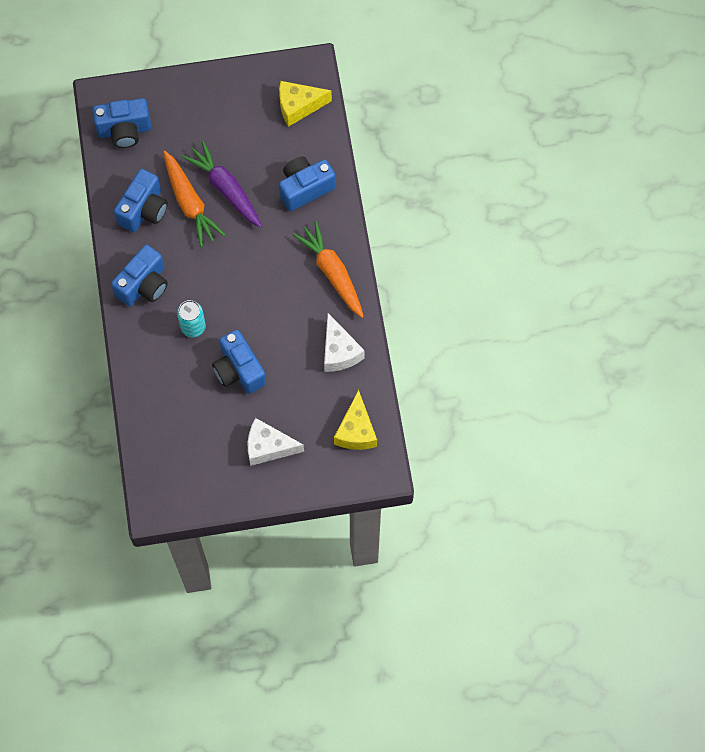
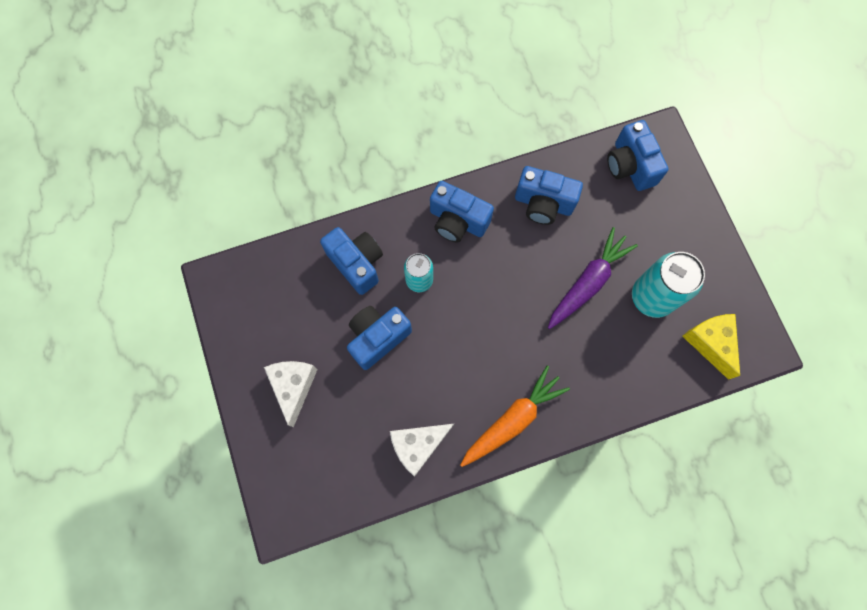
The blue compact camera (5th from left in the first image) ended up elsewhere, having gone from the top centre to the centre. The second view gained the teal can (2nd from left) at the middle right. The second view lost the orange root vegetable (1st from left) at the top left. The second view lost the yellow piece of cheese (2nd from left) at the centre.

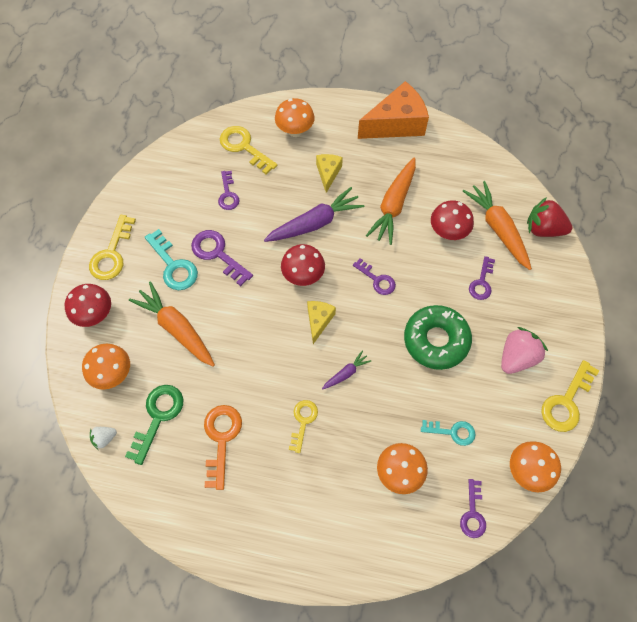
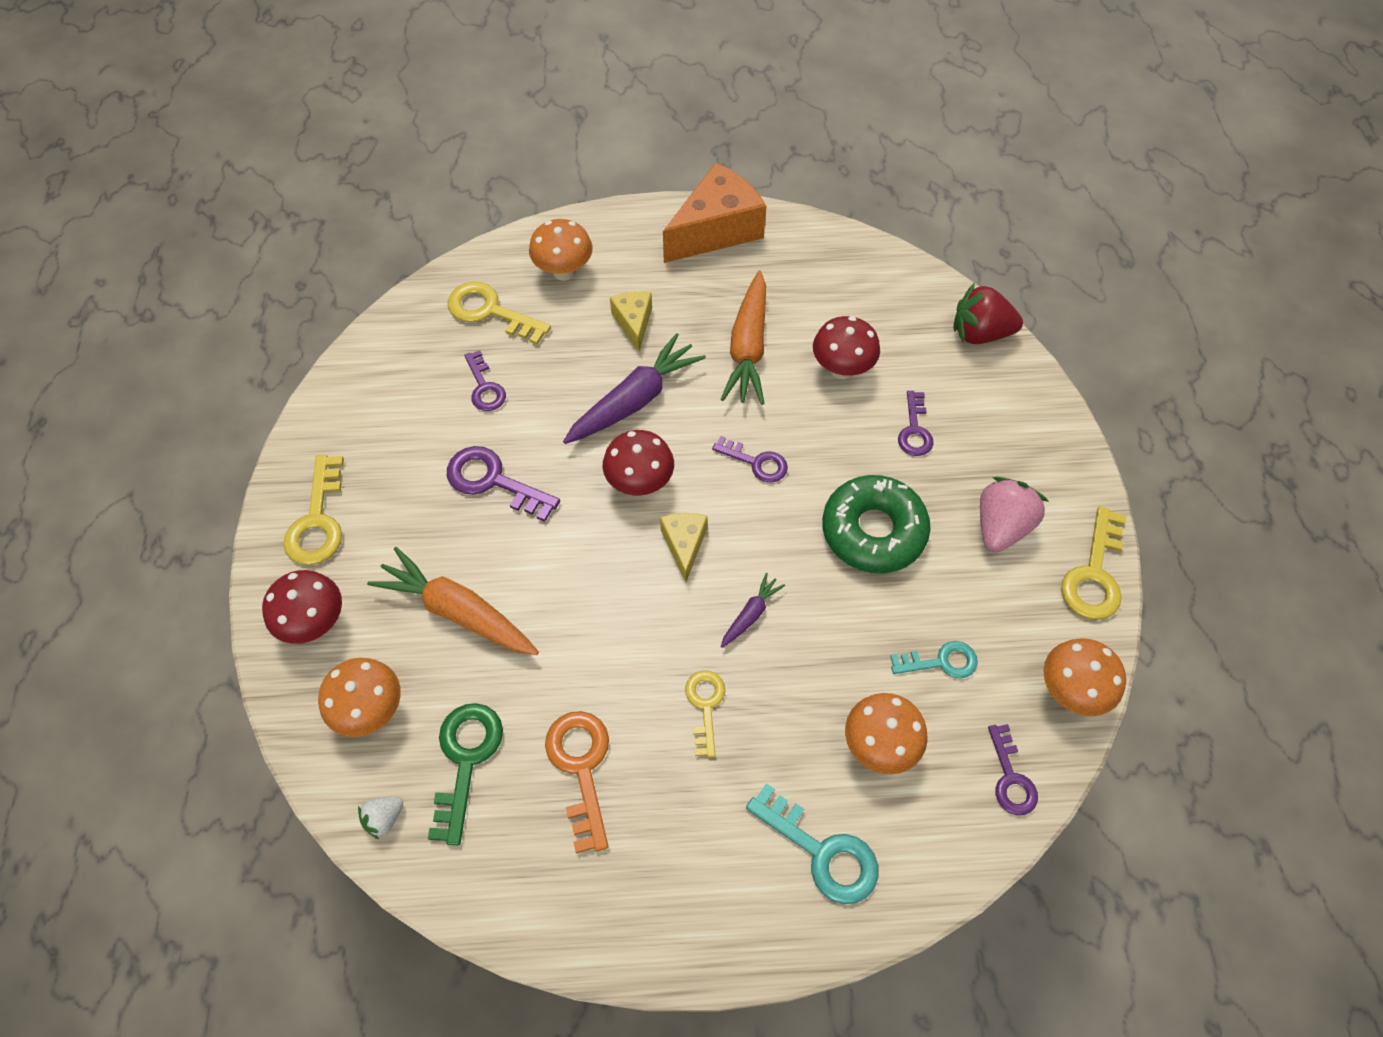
The teal key (1st from left) ended up elsewhere, having gone from the middle left to the bottom centre. The second view lost the orange root vegetable (3rd from left) at the middle right.

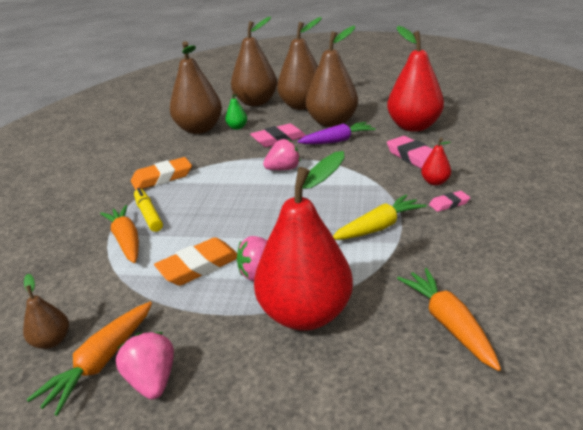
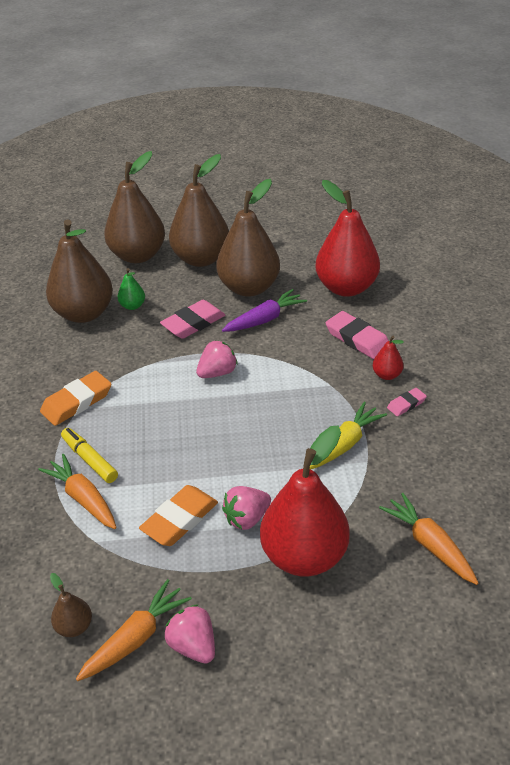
The orange root vegetable (1st from left in the first image) at the bottom left ended up facing another way, 150 degrees counterclockwise from before.

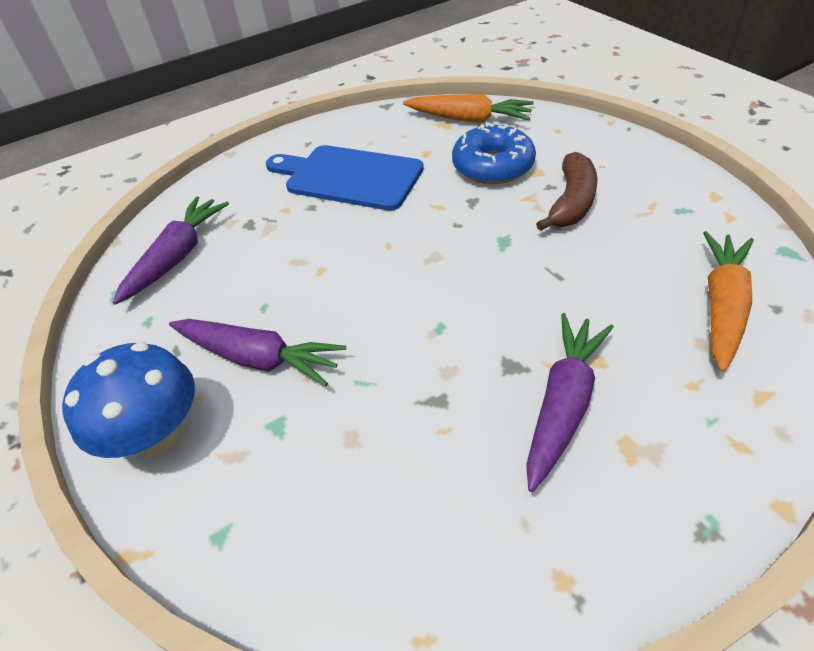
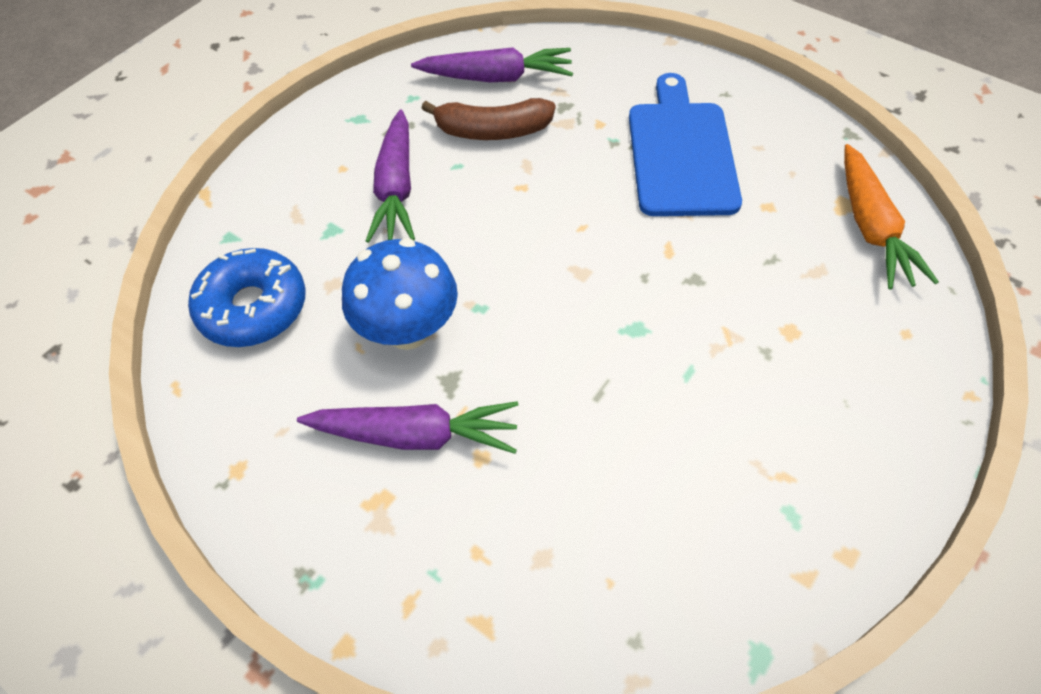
The blue glazed donut ended up elsewhere, having gone from the top centre to the middle left. The blue toadstool ended up elsewhere, having gone from the middle left to the centre. The russet toy banana ended up elsewhere, having gone from the top right to the top centre. The second view lost the orange root vegetable (2nd from left) at the middle right.

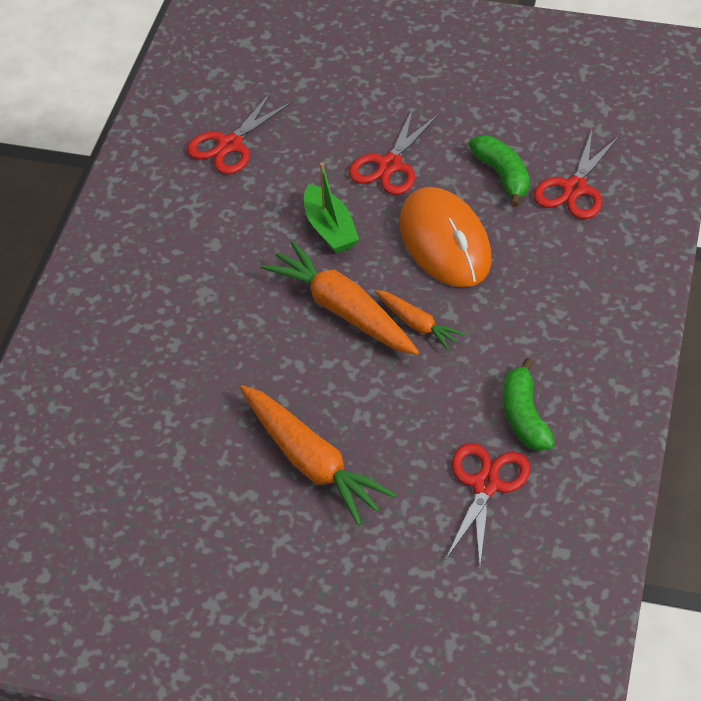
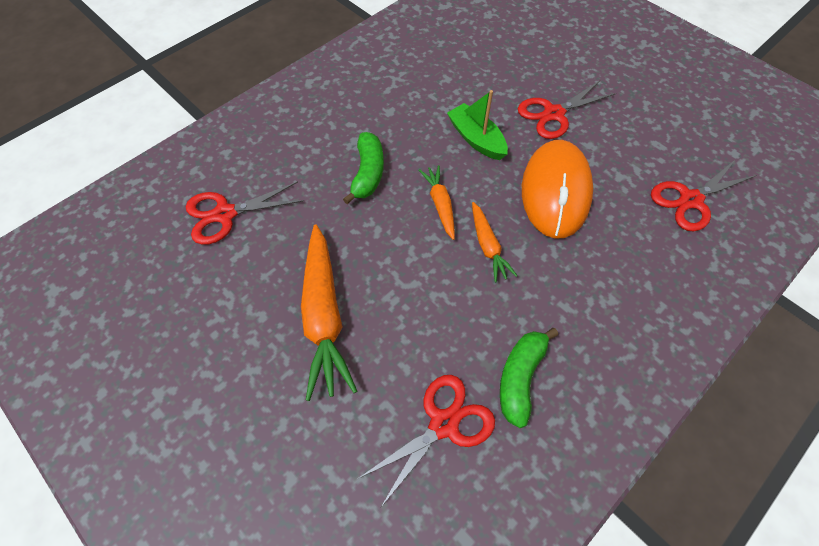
The crimson shears (1st from left) ended up elsewhere, having gone from the top centre to the middle left. The emerald toy banana (1st from left) ended up elsewhere, having gone from the top right to the top centre. The size of the orange root vegetable (2nd from left) at the centre changed by a factor of 0.54. The emerald boat at the top centre ended up facing another way, 135 degrees clockwise from before.

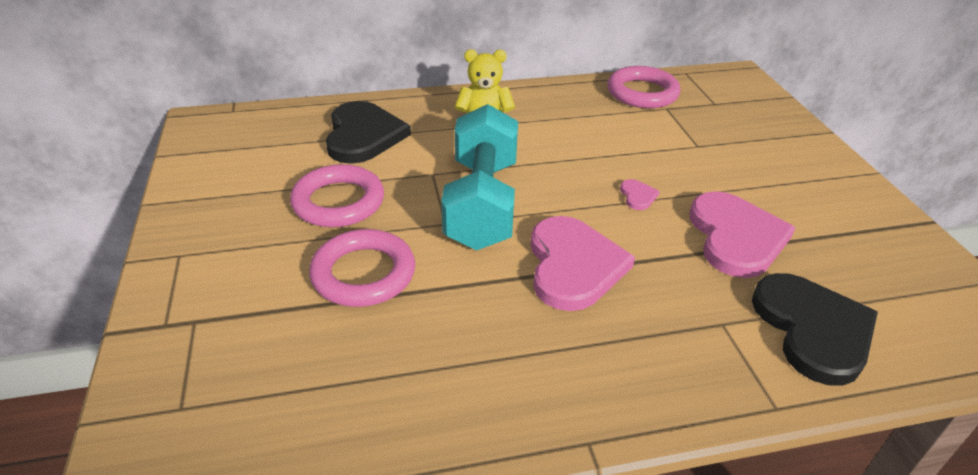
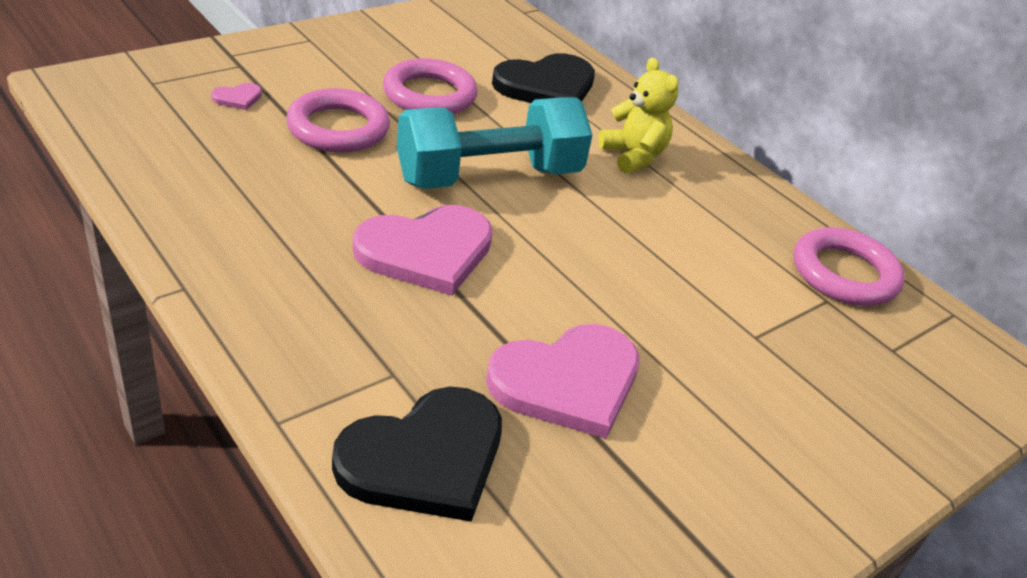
The rosy heart (2nd from left in the first image) ended up elsewhere, having gone from the centre to the top left.

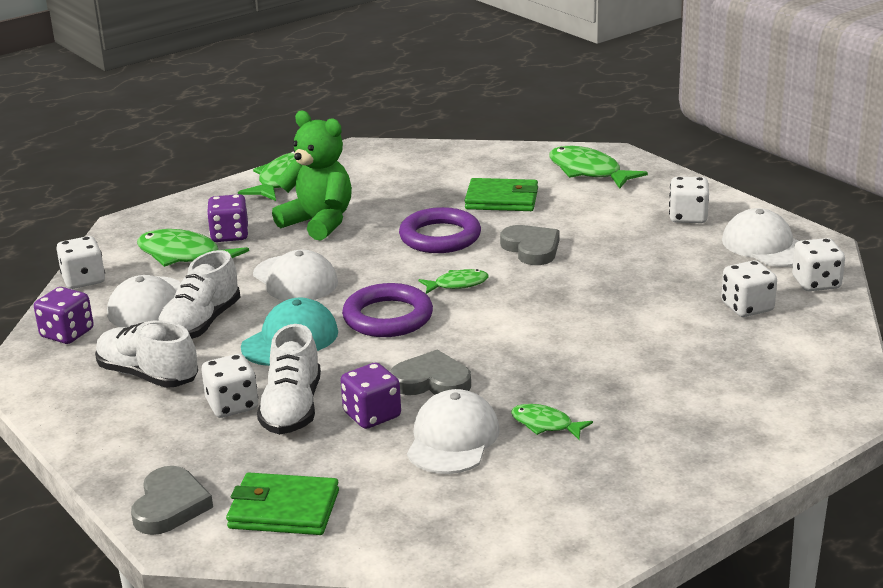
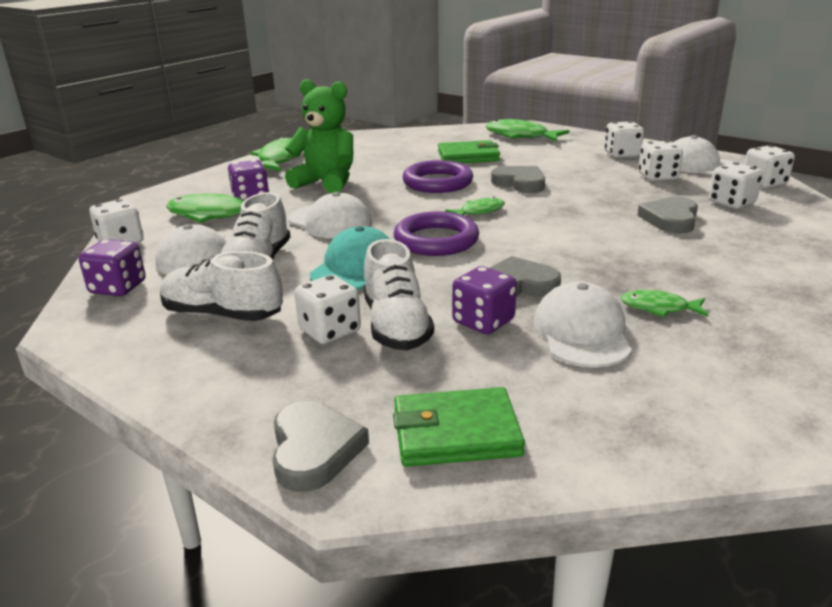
The second view gained the grey heart (4th from left) at the middle right. The second view gained the white game die (4th from left) at the top right.

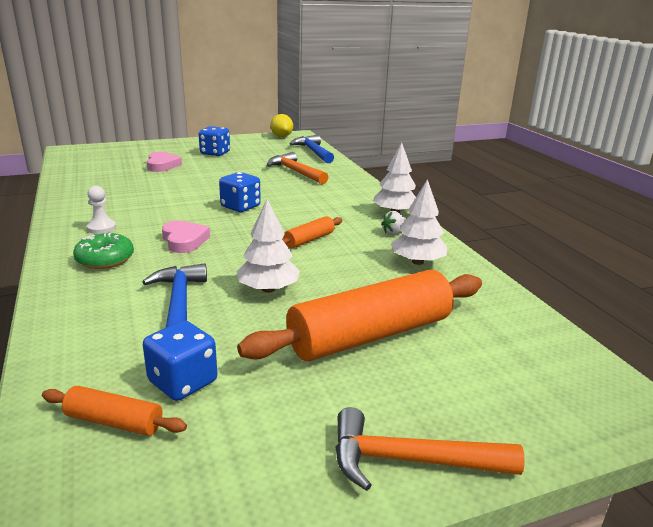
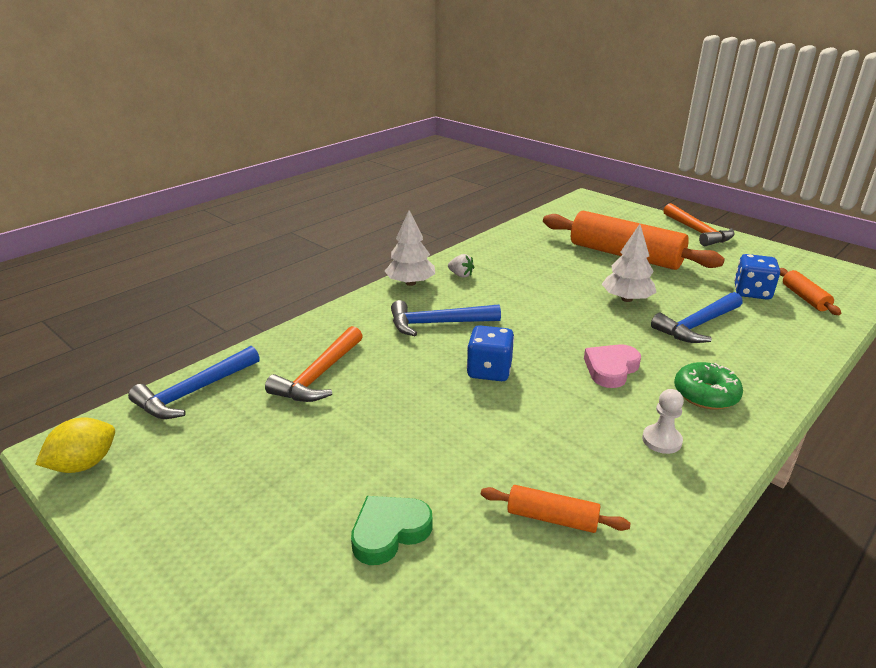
What was the rosy heart (1st from left) at the top left turned into the emerald heart at the bottom centre. The second view gained the blue carpenter's hammer (2nd from left) at the centre. The orange dough roller (2nd from left in the first image) ended up elsewhere, having gone from the centre to the bottom centre. The second view lost the blue game die (2nd from left) at the top left. The second view lost the white toy tree (3rd from left) at the centre.

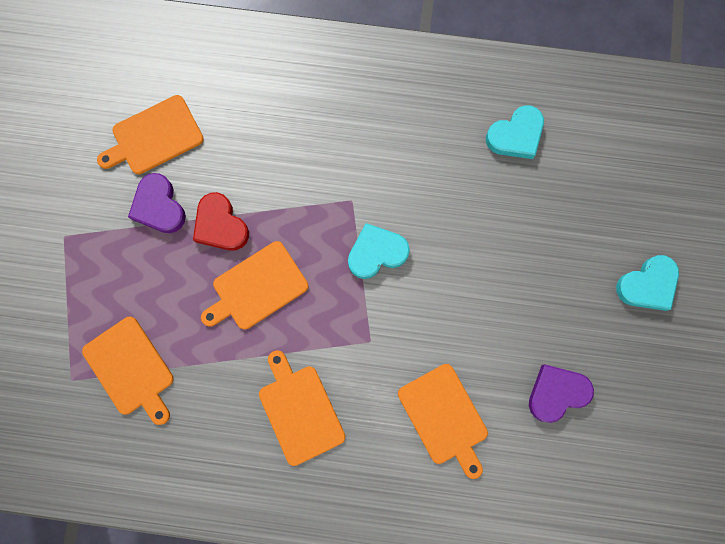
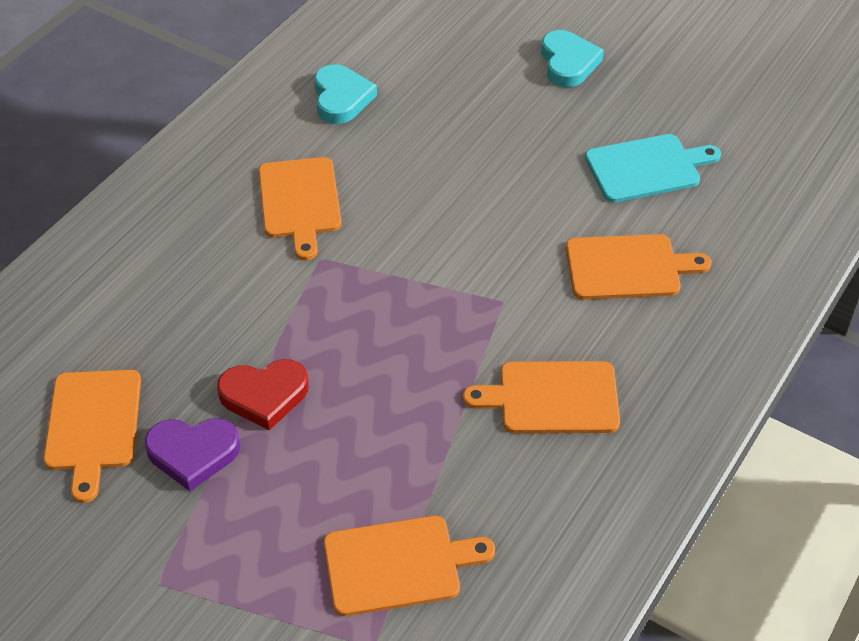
The orange chopping board (3rd from left in the first image) ended up elsewhere, having gone from the centre to the top centre. Where the violet heart (2nd from left) stood at the bottom right, the teal chopping board came to stand at the top right. The second view lost the teal heart (1st from left) at the centre.

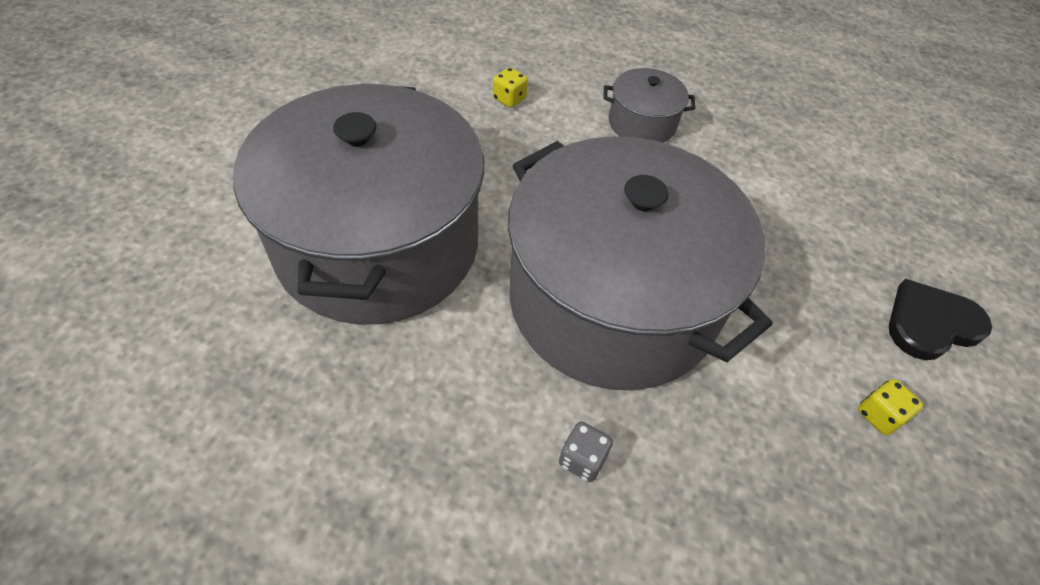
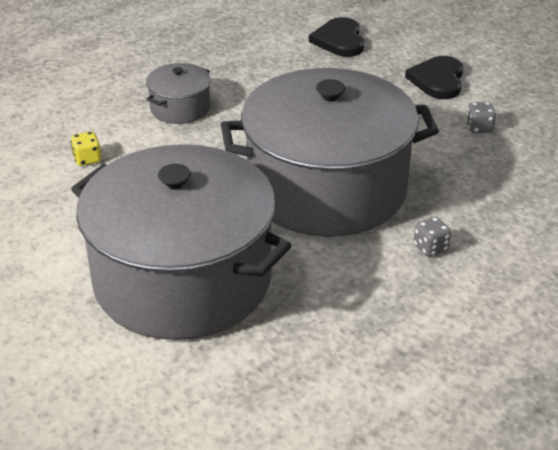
The second view gained the ebony heart (1st from left) at the top centre. What was the yellow game die (2nd from left) at the bottom right turned into the grey game die (2nd from left) at the top right.

